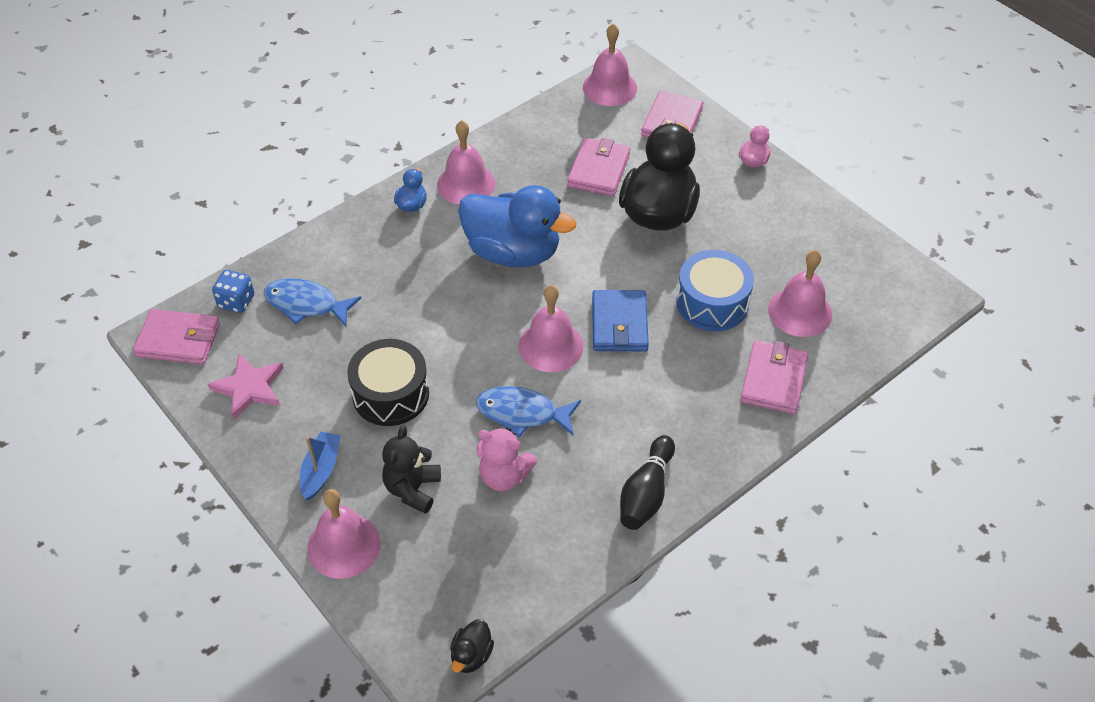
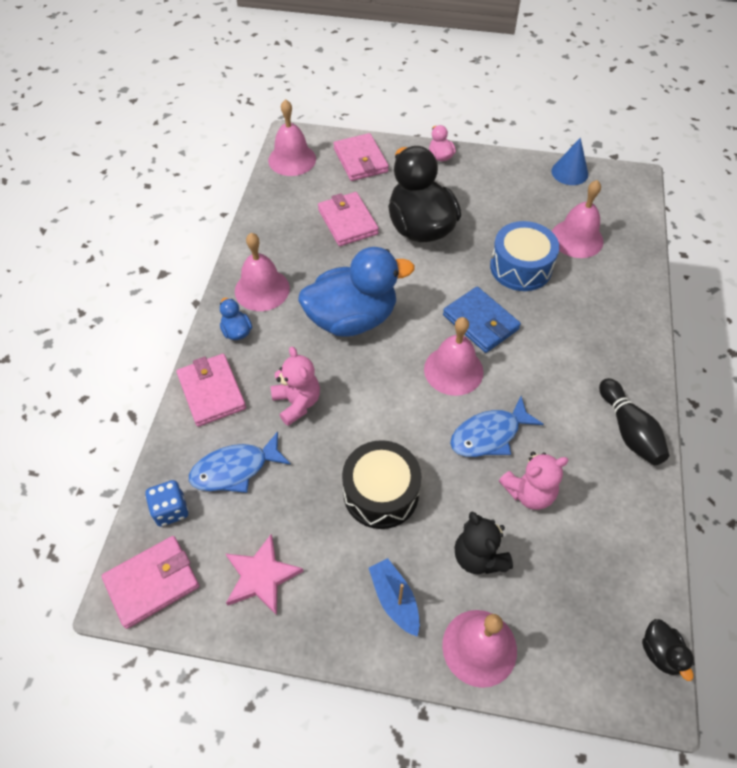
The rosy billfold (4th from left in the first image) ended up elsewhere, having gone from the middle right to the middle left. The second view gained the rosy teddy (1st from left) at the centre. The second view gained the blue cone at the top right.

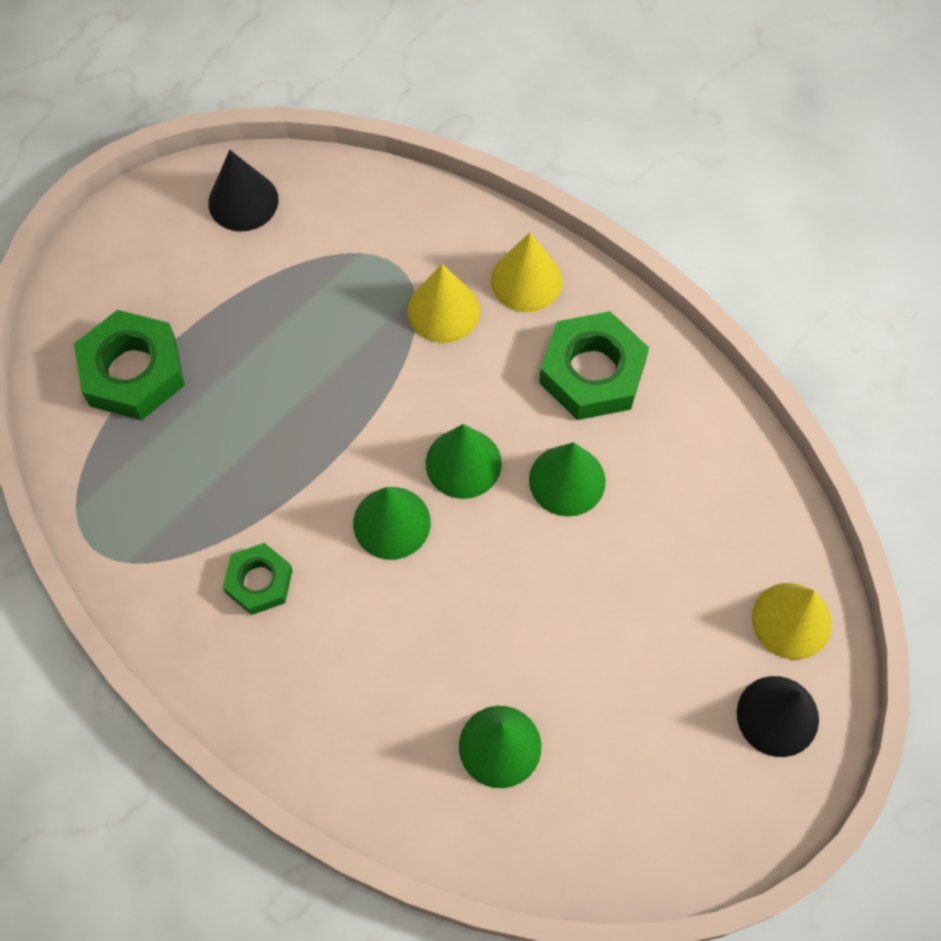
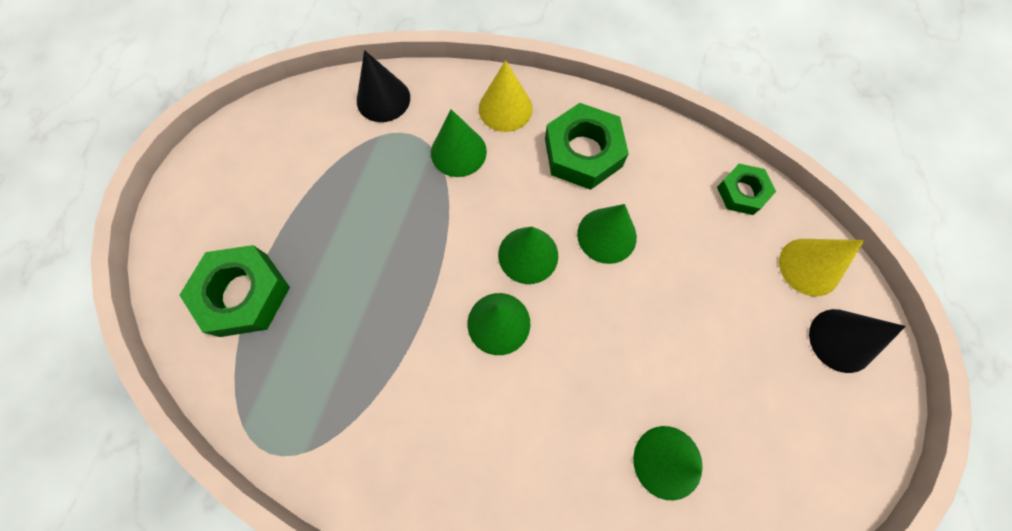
The ebony cone (1st from left) ended up elsewhere, having gone from the top left to the top centre. What was the yellow cone (1st from left) at the top centre turned into the emerald cone (1st from left) at the top centre. The emerald hexagon nut (2nd from left in the first image) ended up elsewhere, having gone from the middle left to the middle right.

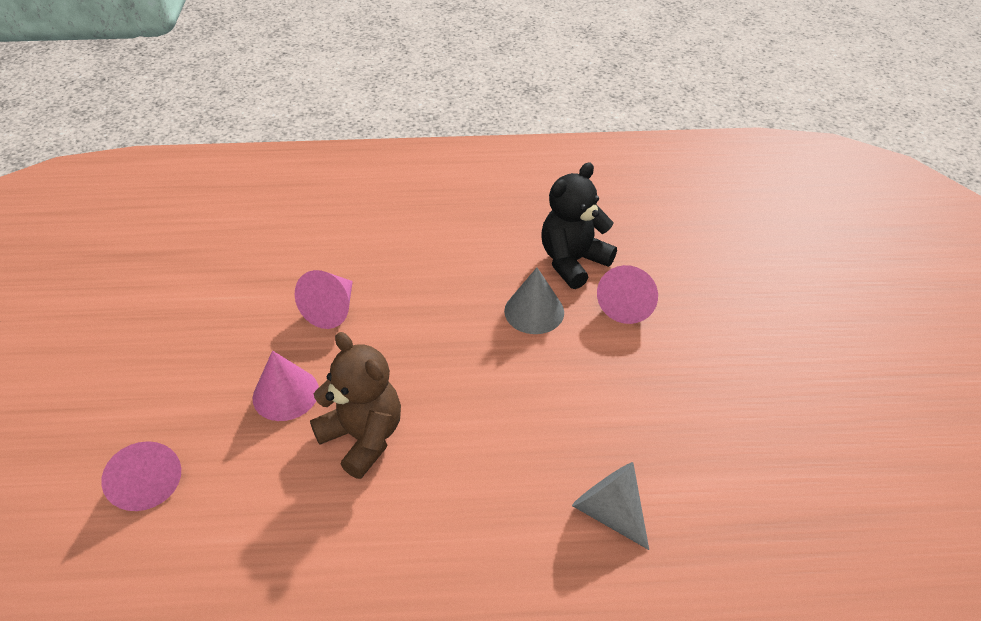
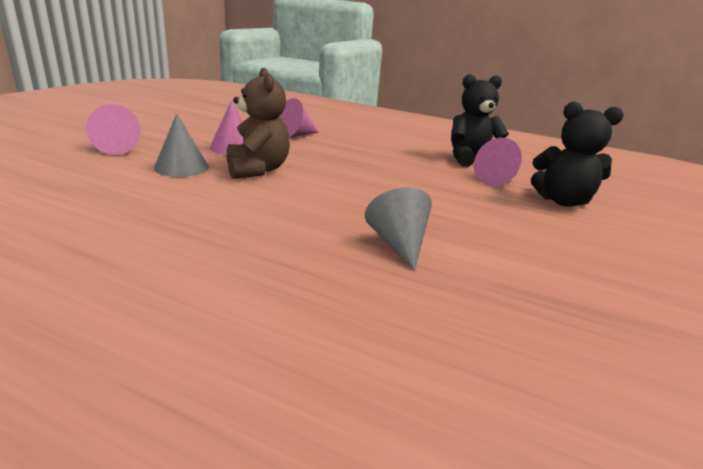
The grey cone (1st from left) ended up elsewhere, having gone from the centre to the top left. The second view gained the ebony teddy (2nd from left) at the top right.

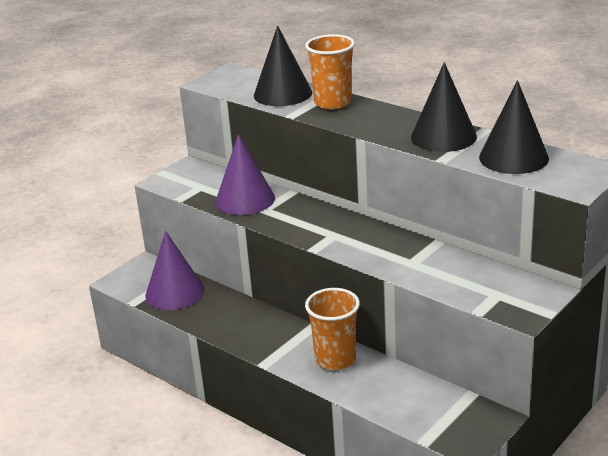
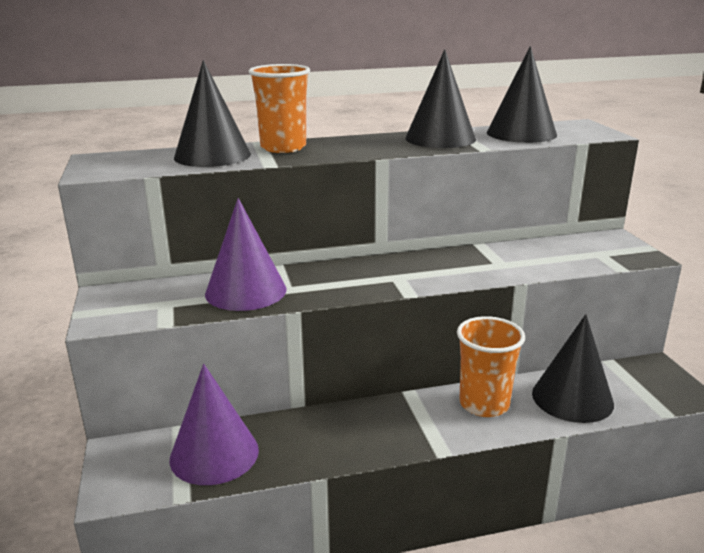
The second view gained the ebony cone (4th from left) at the middle right.

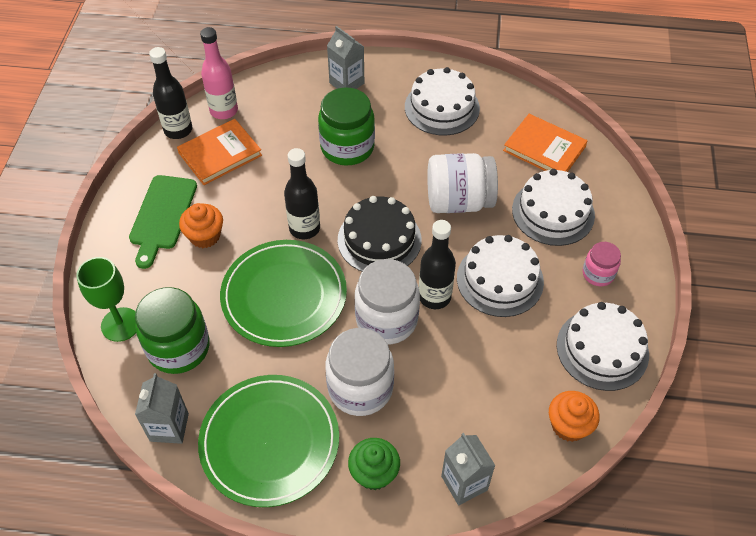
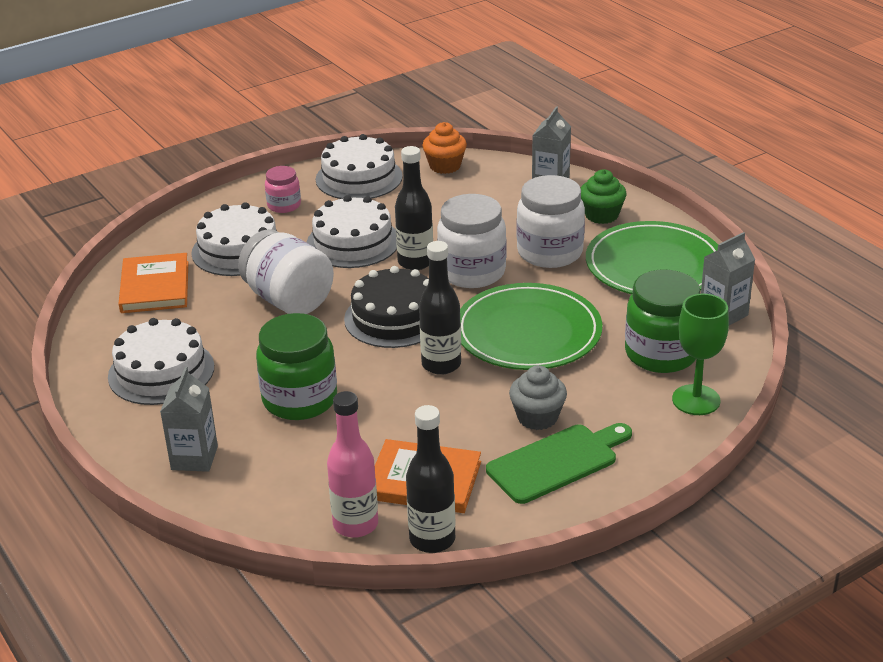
What was the orange fairy cake (1st from left) at the middle left turned into the grey fairy cake at the centre.

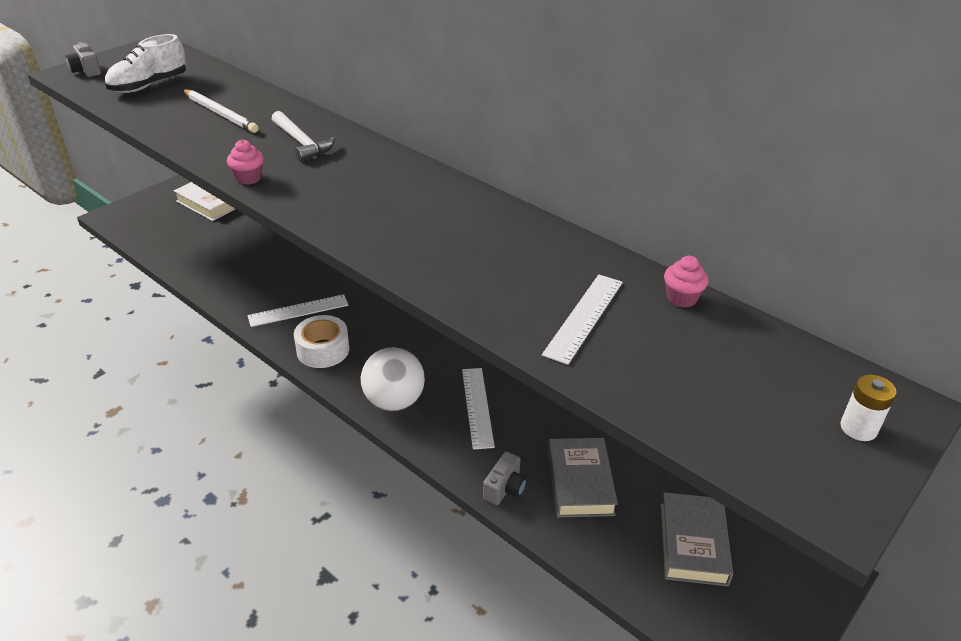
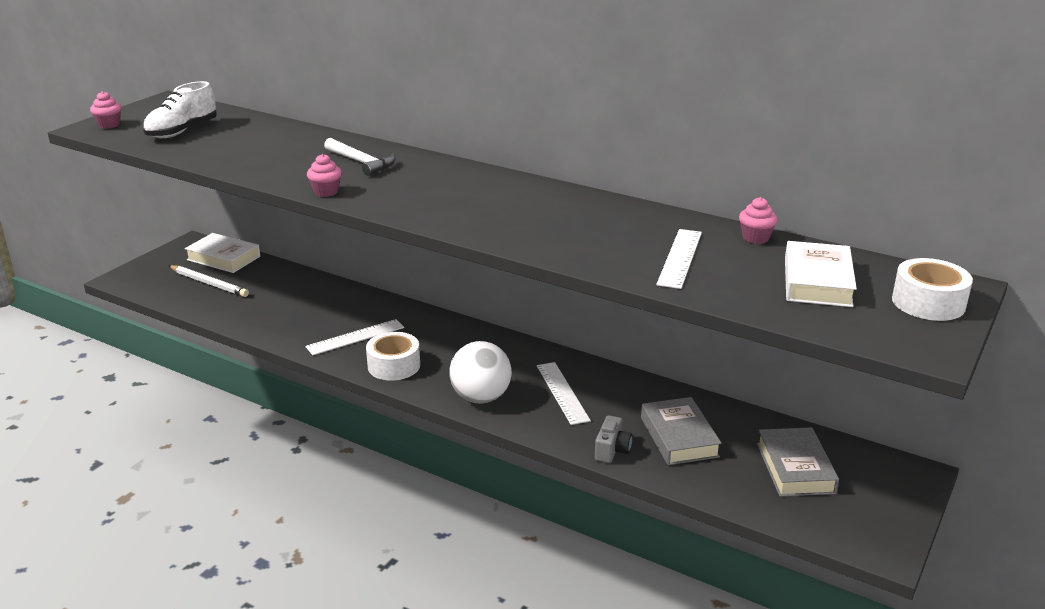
Where the grey compact camera (1st from left) stood at the top left, the rosy fairy cake (1st from left) came to stand at the top left. The white lead pencil ended up elsewhere, having gone from the top left to the middle left. The second view gained the white hardback (2nd from left) at the middle right. Where the white power cell stood at the middle right, the white tape (2nd from left) came to stand at the middle right.

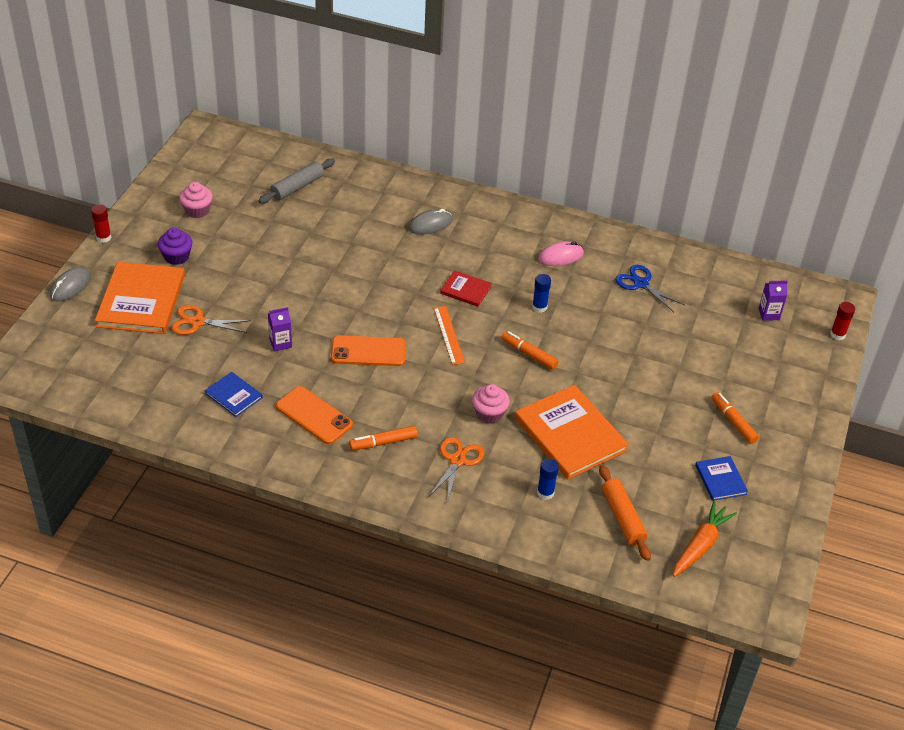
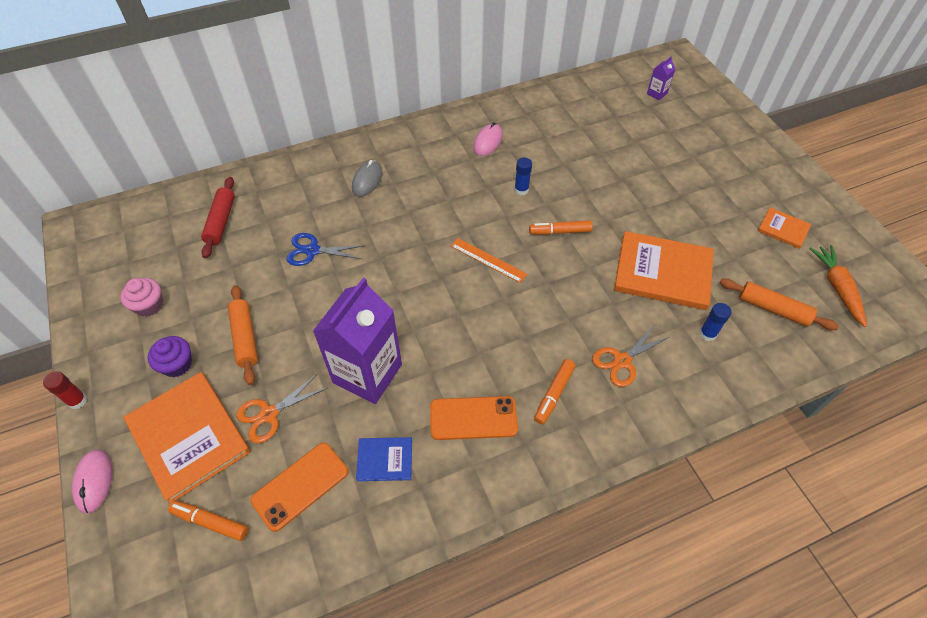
What was the grey mouse (1st from left) at the middle left turned into the rosy mouse (1st from left) at the bottom left. The orange felt pen (3rd from left in the first image) ended up elsewhere, having gone from the middle right to the bottom left. What was the grey dough roller at the top left turned into the crimson dough roller at the middle left. The second view gained the orange dough roller (1st from left) at the middle left. The orange phone (2nd from left in the first image) ended up elsewhere, having gone from the centre to the bottom left. The blue shears ended up elsewhere, having gone from the middle right to the centre. The size of the violet milk carton (1st from left) at the middle left changed by a factor of 2.44. The orange shears (2nd from left) at the centre ended up facing another way, 105 degrees counterclockwise from before. What was the blue hardback (2nd from left) at the middle right turned into the orange hardback (3rd from left) at the middle right. The second view lost the crimson hardback at the centre. The second view lost the rosy fairy cake (2nd from left) at the centre. The second view lost the crimson stick of glue (2nd from left) at the middle right.

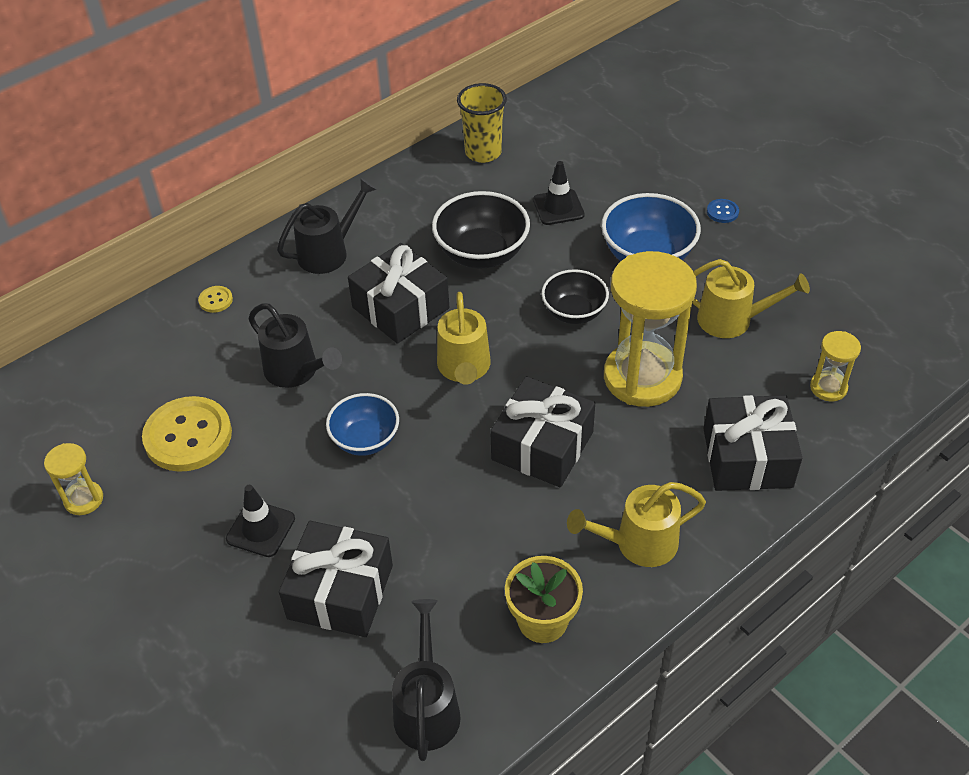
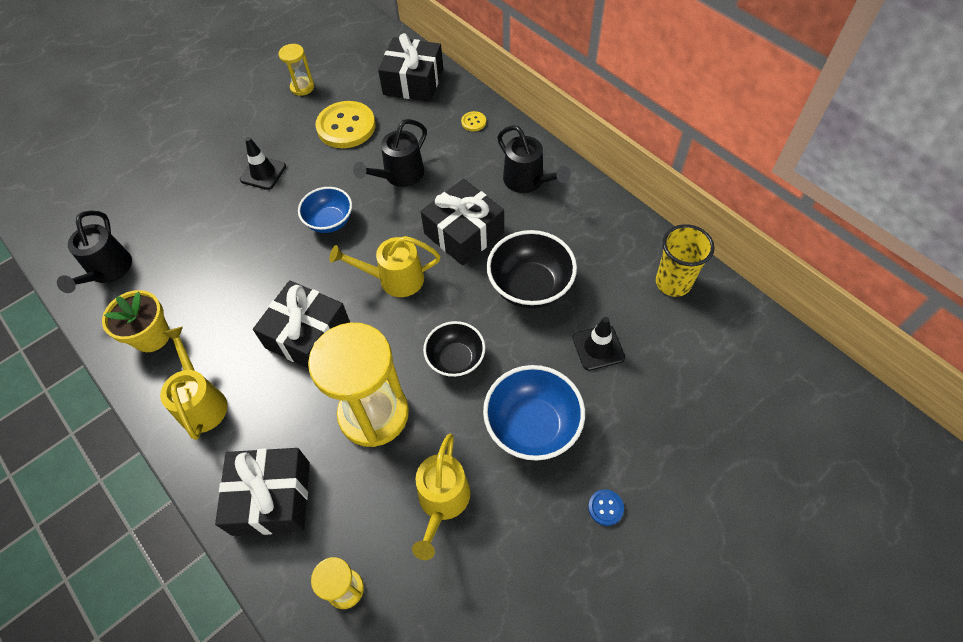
The ebony watering pot (3rd from left in the first image) at the bottom centre ended up facing another way, 90 degrees clockwise from before. The ebony gift (1st from left in the first image) ended up elsewhere, having gone from the bottom centre to the top centre.

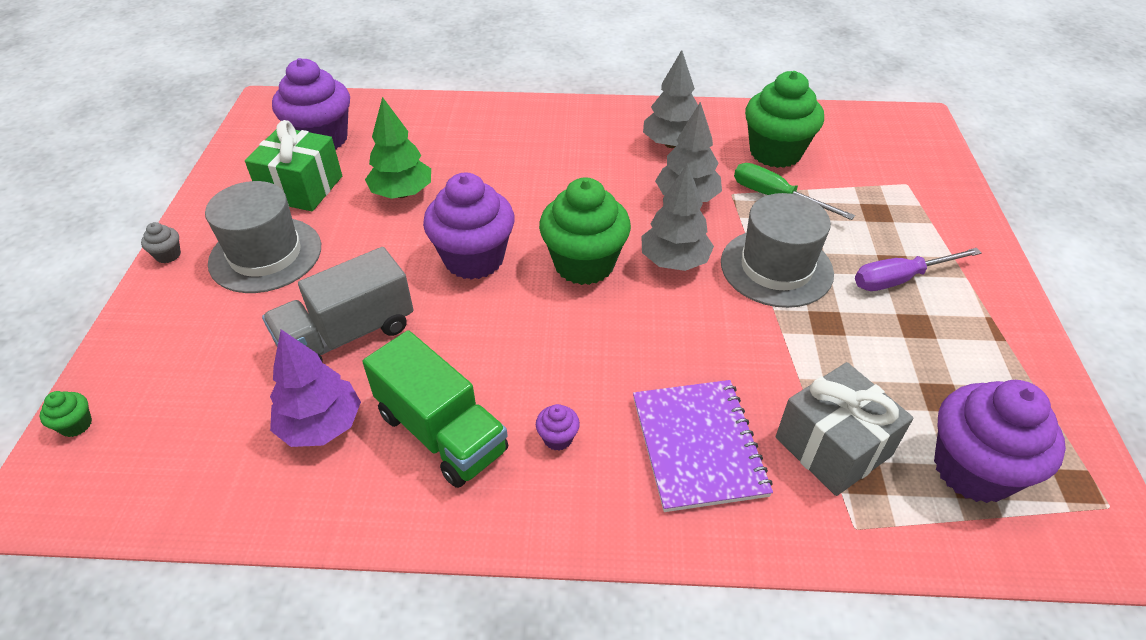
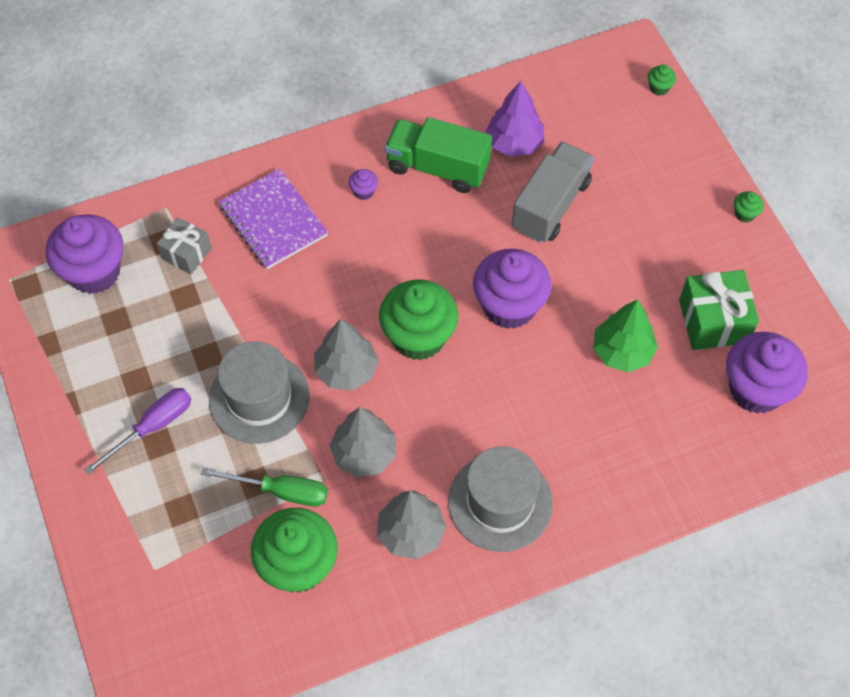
The size of the grey gift at the bottom right changed by a factor of 0.64. The grey top hat (1st from left in the first image) ended up elsewhere, having gone from the middle left to the bottom centre. What was the grey fairy cake at the middle left turned into the emerald fairy cake (4th from left) at the top right.

